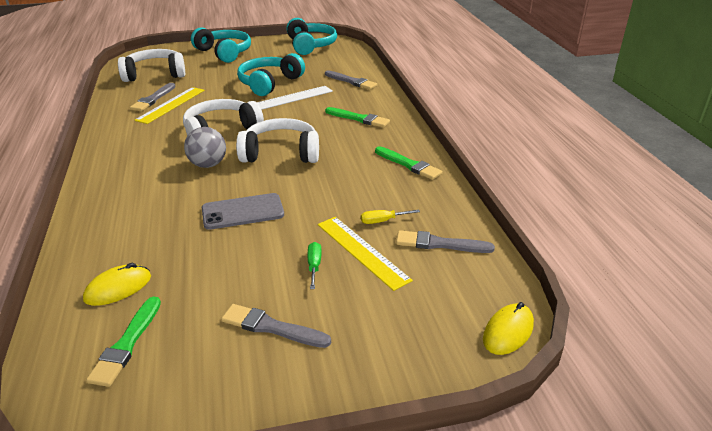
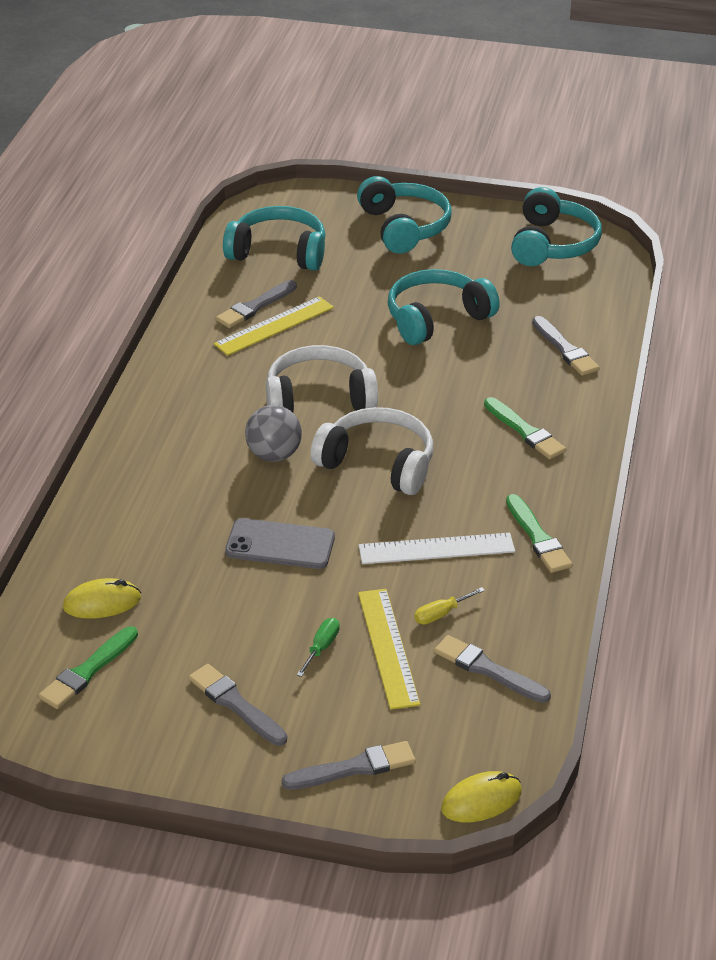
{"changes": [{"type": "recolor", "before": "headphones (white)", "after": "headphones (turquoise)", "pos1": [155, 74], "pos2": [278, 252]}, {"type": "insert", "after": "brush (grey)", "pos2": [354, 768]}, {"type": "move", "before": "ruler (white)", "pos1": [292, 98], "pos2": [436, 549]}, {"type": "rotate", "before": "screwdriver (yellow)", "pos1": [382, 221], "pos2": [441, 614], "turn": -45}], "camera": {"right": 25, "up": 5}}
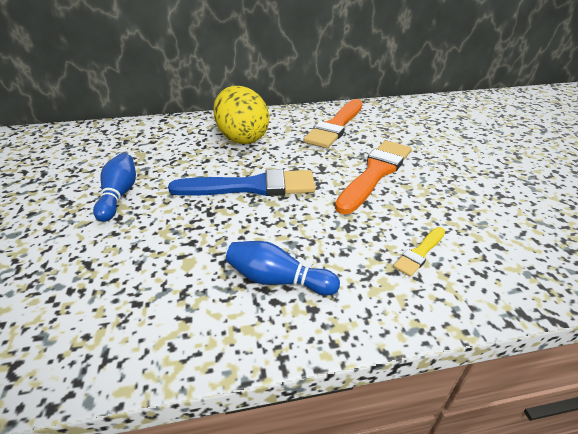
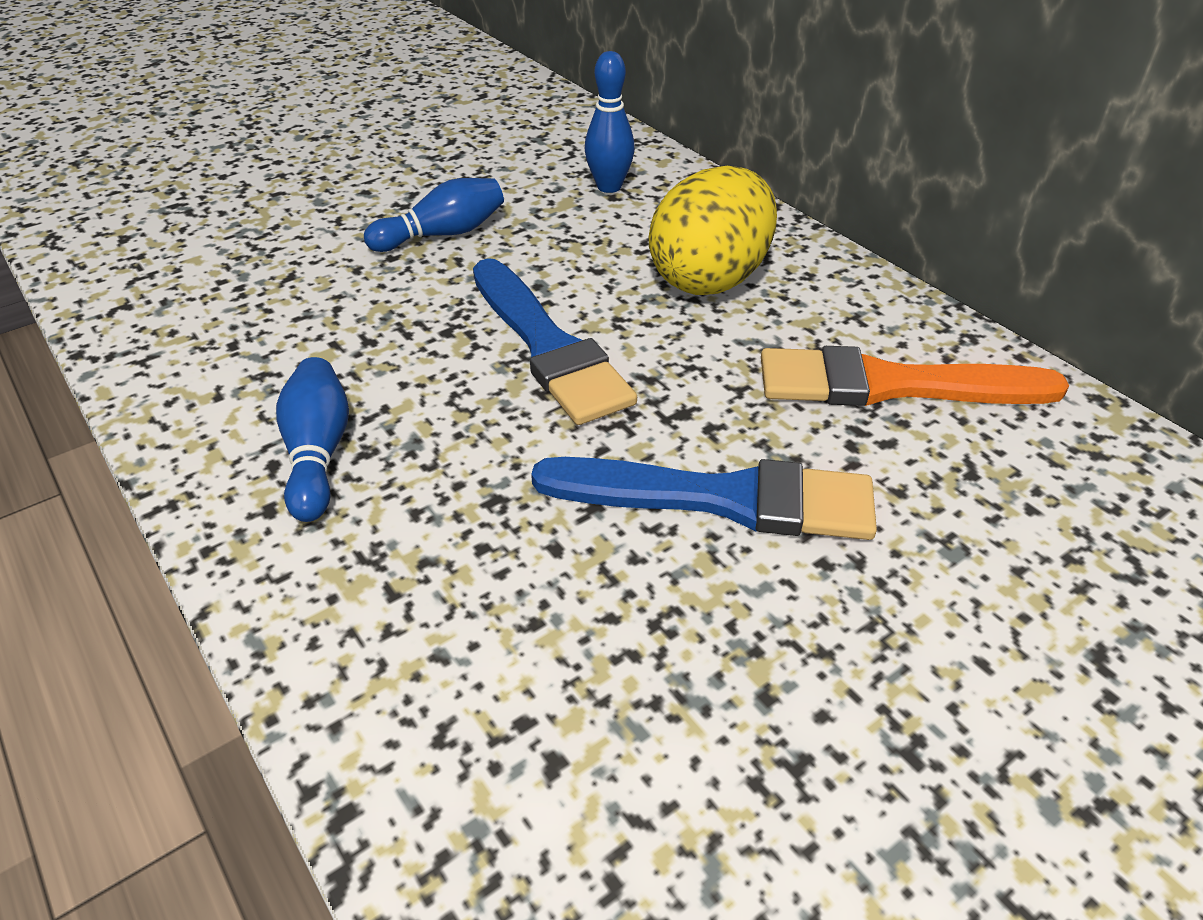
{"changes": [{"type": "recolor", "before": "brush (orange)", "after": "brush (blue)", "pos1": [375, 173], "pos2": [719, 498]}, {"type": "insert", "after": "bowling pin (blue)", "pos2": [609, 187]}, {"type": "delete", "before": "brush (yellow)", "pos1": [420, 252]}], "camera": {"right": 65, "up": 5}}
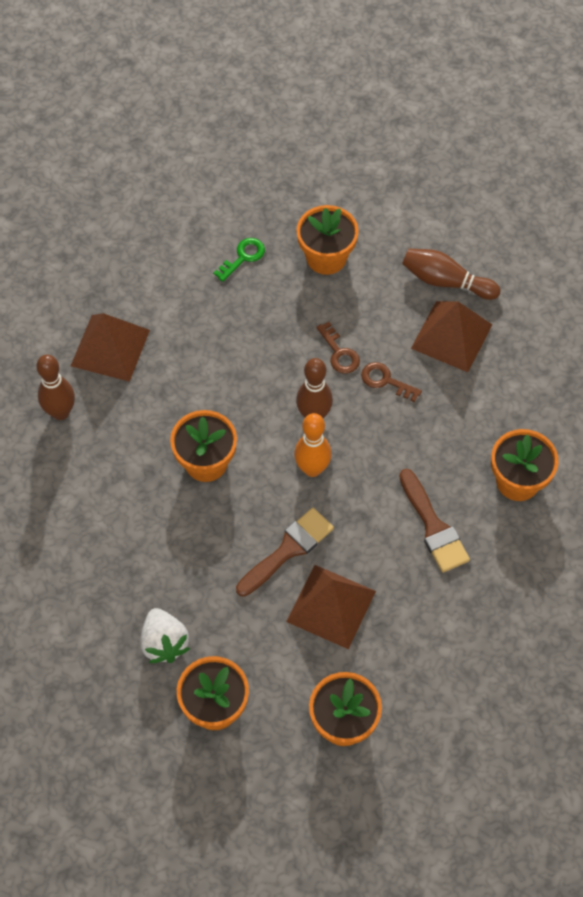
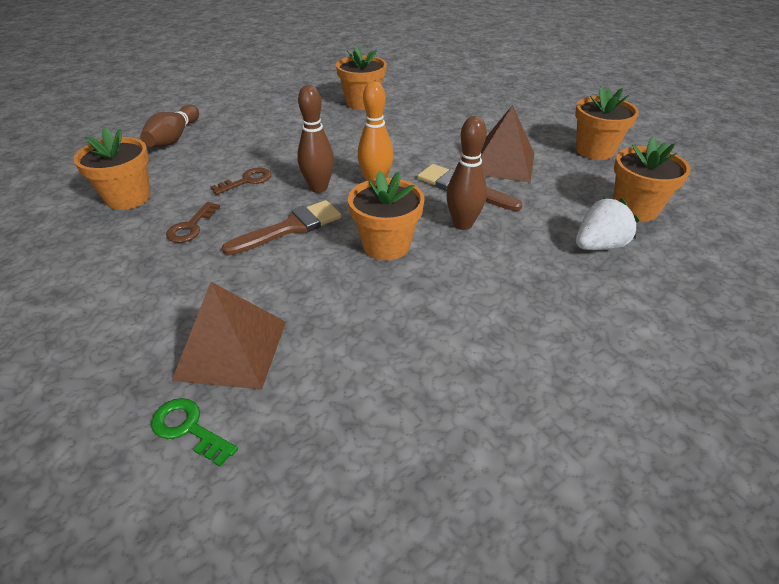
{"changes": [{"type": "move", "before": "key (green)", "pos1": [243, 257], "pos2": [189, 428]}, {"type": "move", "before": "key (brown)", "pos1": [386, 381], "pos2": [191, 227]}, {"type": "move", "before": "brush (brown)", "pos1": [433, 526], "pos2": [290, 227]}, {"type": "move", "before": "bowling pin (brown)", "pos1": [60, 412], "pos2": [463, 224]}, {"type": "delete", "before": "pyramid (brown)", "pos1": [451, 336]}], "camera": {"right": -100, "up": -20}}
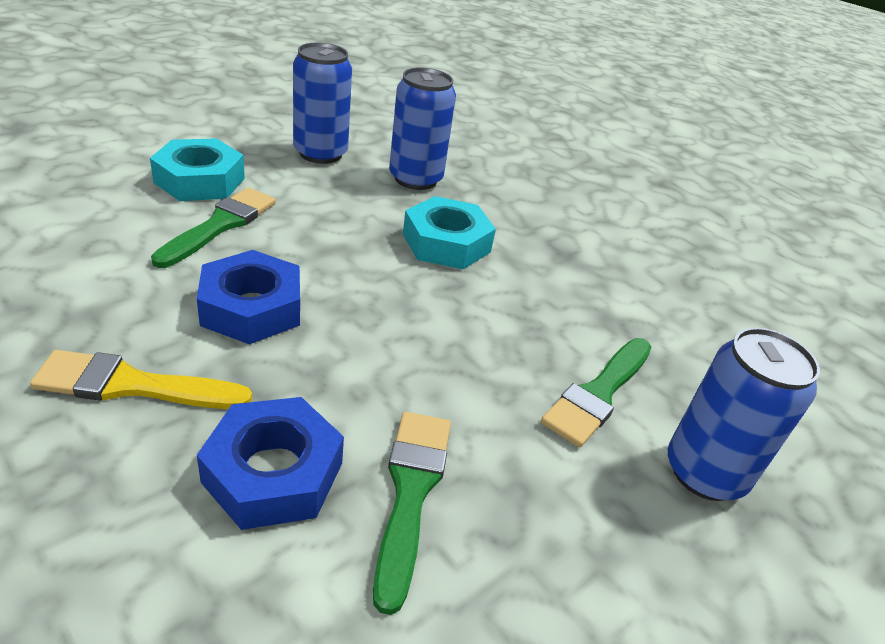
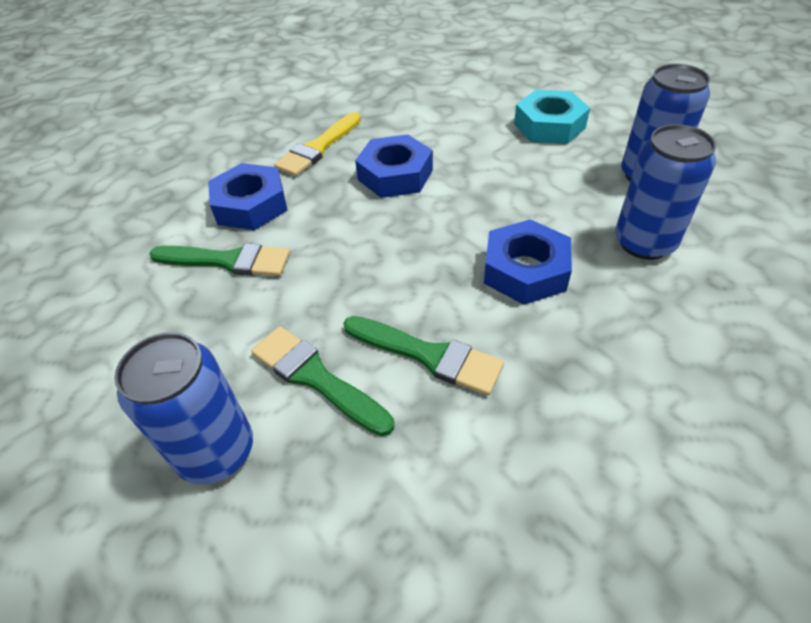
{"changes": [{"type": "rotate", "before": "brush (yellow)", "pos1": [133, 385], "pos2": [318, 148], "turn": -150}, {"type": "move", "before": "brush (green)", "pos1": [220, 225], "pos2": [428, 355]}, {"type": "recolor", "before": "nut (turquoise)", "after": "nut (blue)", "pos1": [446, 243], "pos2": [525, 270]}], "camera": {"right": 100, "up": 10}}
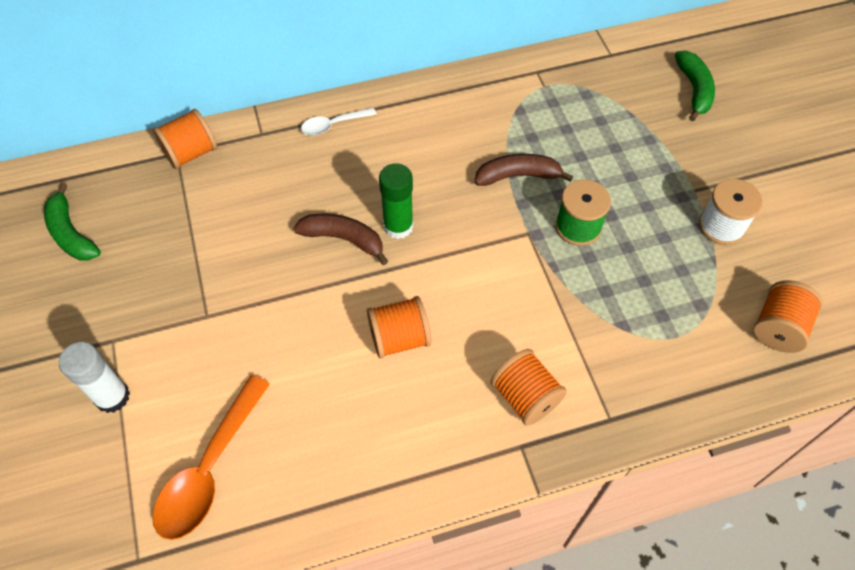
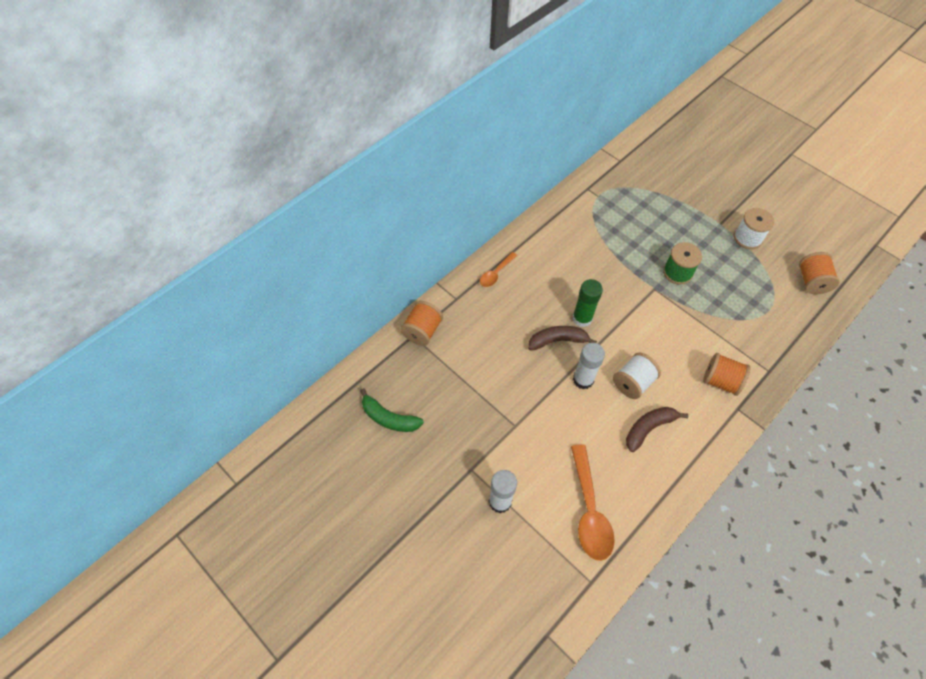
{"changes": [{"type": "recolor", "before": "spoon (white)", "after": "spoon (orange)", "pos1": [333, 125], "pos2": [496, 273]}, {"type": "insert", "after": "glue stick (white)", "pos2": [583, 380]}, {"type": "recolor", "before": "spool (orange)", "after": "spool (white)", "pos1": [399, 338], "pos2": [633, 383]}, {"type": "move", "before": "banana (brown)", "pos1": [518, 175], "pos2": [648, 428]}, {"type": "delete", "before": "banana (green)", "pos1": [694, 90]}], "camera": {"right": -30, "up": 0}}
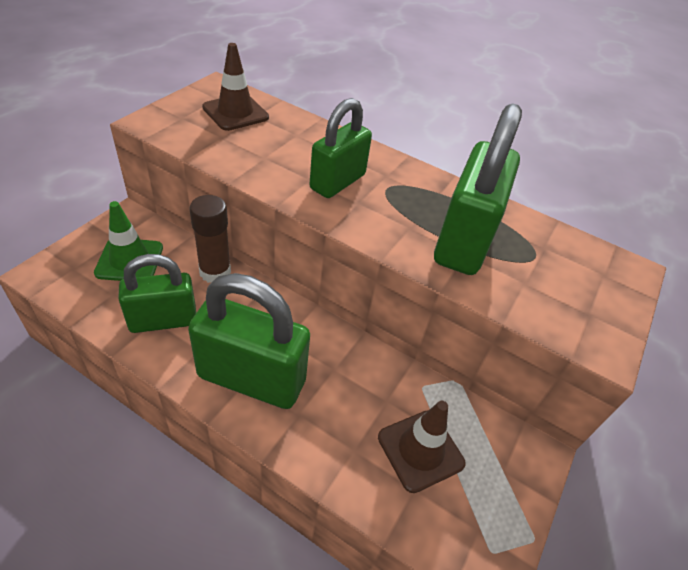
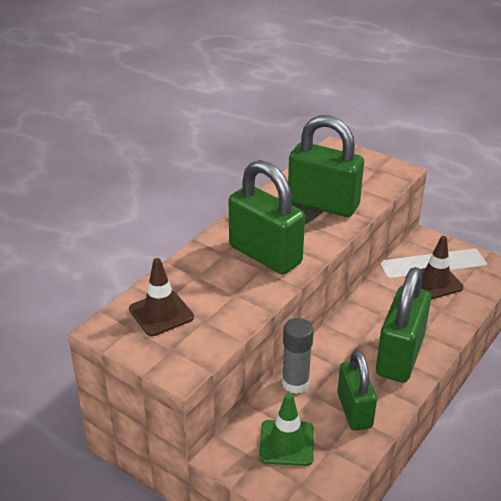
{"changes": [{"type": "resize", "before": "padlock (green)", "pos1": [337, 182], "pos2": [265, 255], "scale": 1.5}, {"type": "recolor", "before": "glue stick (brown)", "after": "glue stick (grey)", "pos1": [215, 272], "pos2": [295, 383]}], "camera": {"right": -80, "up": -10}}
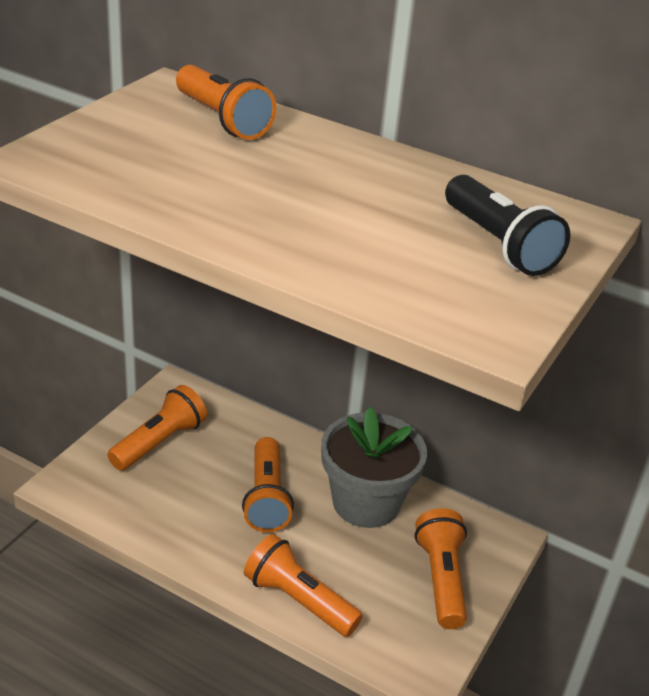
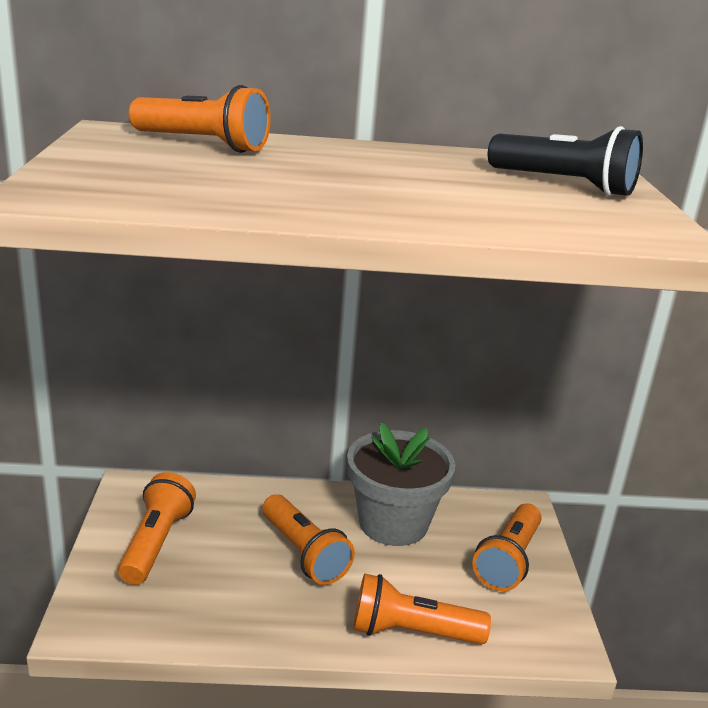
{"changes": [{"type": "rotate", "before": "flashlight (orange)", "pos1": [441, 579], "pos2": [508, 560], "turn": -120}], "camera": {"right": -30, "up": -10}}
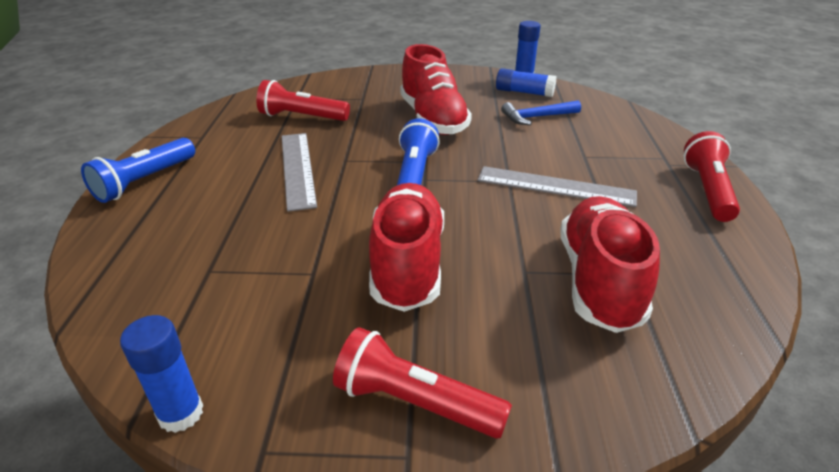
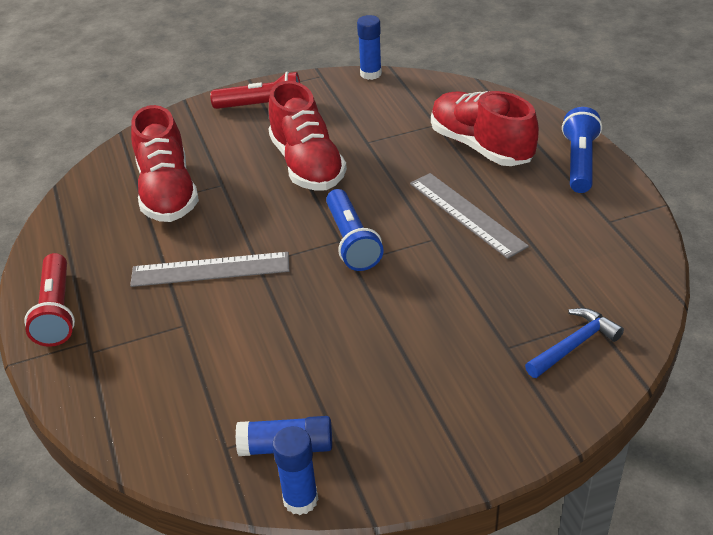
{"changes": [{"type": "move", "before": "shoe (red)", "pos1": [433, 119], "pos2": [481, 146]}, {"type": "move", "before": "hammer (blue)", "pos1": [537, 117], "pos2": [573, 345]}, {"type": "delete", "before": "flashlight (red)", "pos1": [302, 117]}], "camera": {"right": 160, "up": 5}}
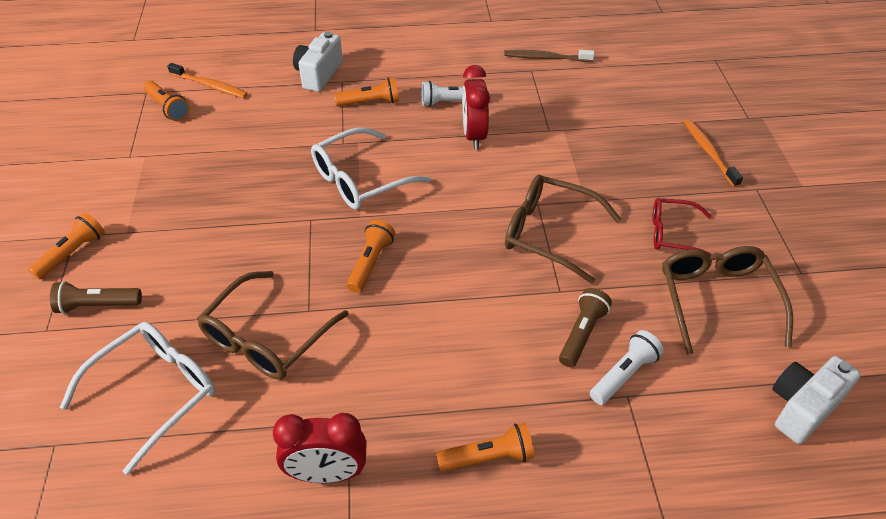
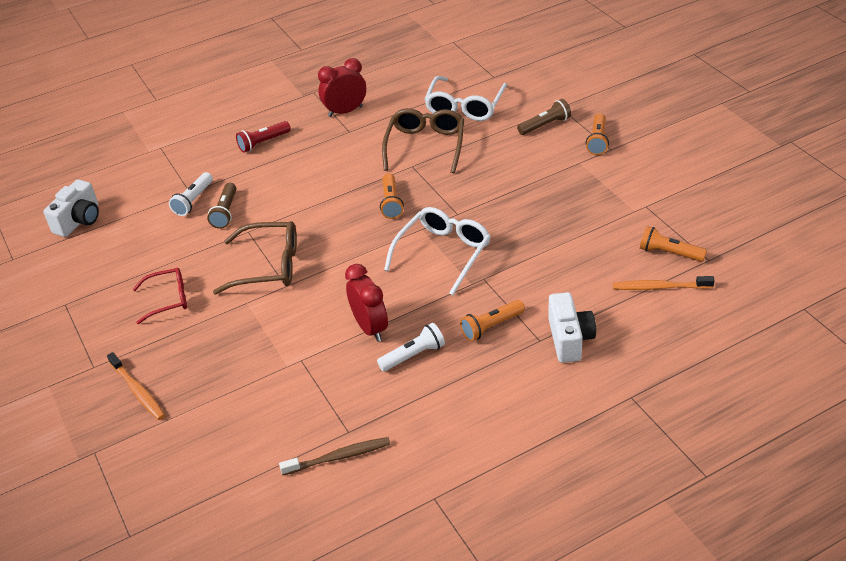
{"changes": [{"type": "recolor", "before": "flashlight (orange)", "after": "flashlight (red)", "pos1": [488, 457], "pos2": [263, 143]}, {"type": "delete", "before": "glasses (brown)", "pos1": [717, 299]}], "camera": {"right": 160, "up": -5}}
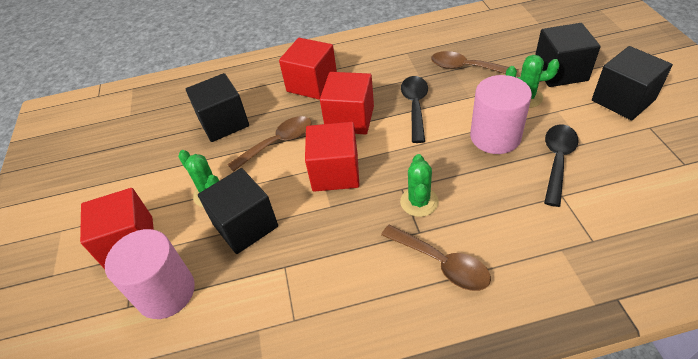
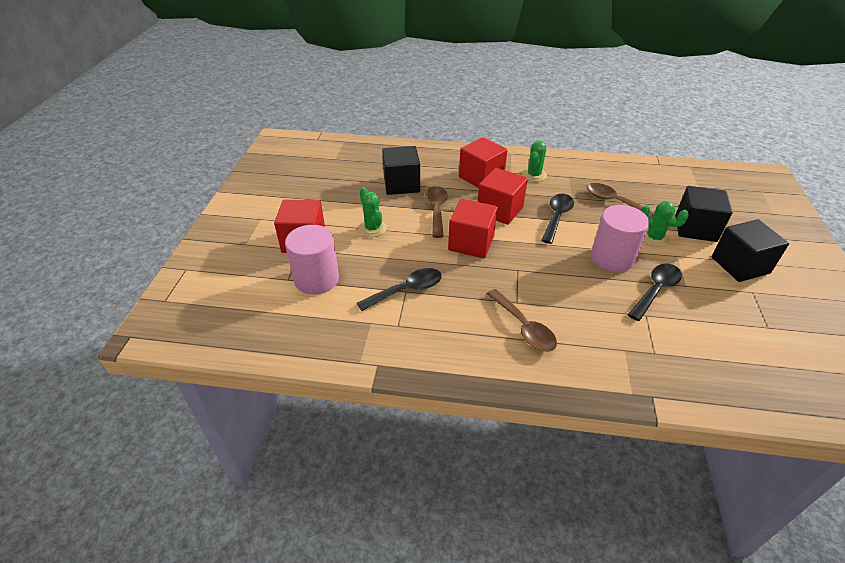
{"changes": [{"type": "insert", "after": "spoon (black)", "pos2": [406, 290]}, {"type": "rotate", "before": "spoon (brown)", "pos1": [278, 143], "pos2": [436, 210], "turn": -75}, {"type": "move", "before": "cactus (green)", "pos1": [419, 202], "pos2": [534, 175]}, {"type": "delete", "before": "cube (black)", "pos1": [245, 225]}], "camera": {"right": 15, "up": -5}}
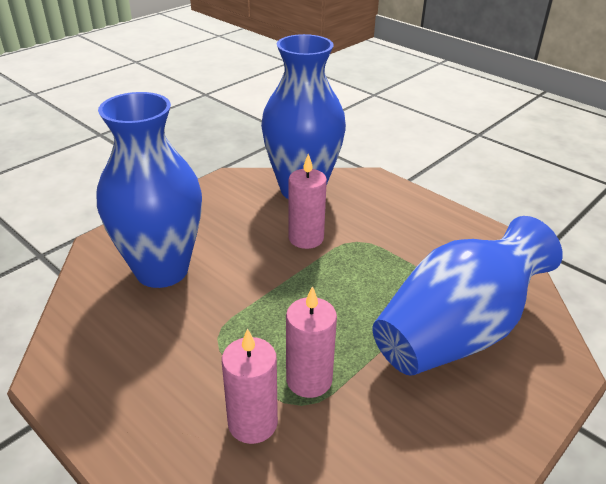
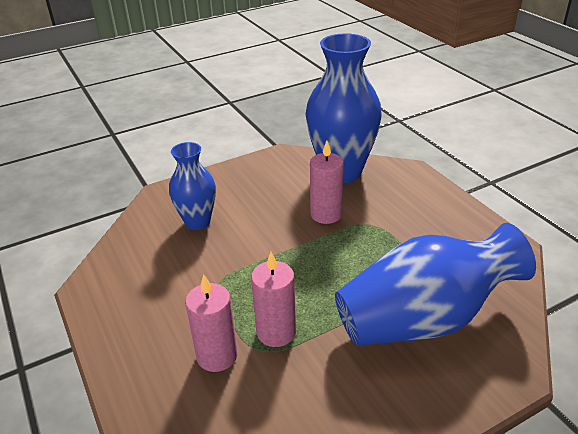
{"changes": [{"type": "resize", "before": "vase (blue)", "pos1": [162, 270], "pos2": [197, 222], "scale": 0.57}], "camera": {"right": 20, "up": 0}}
